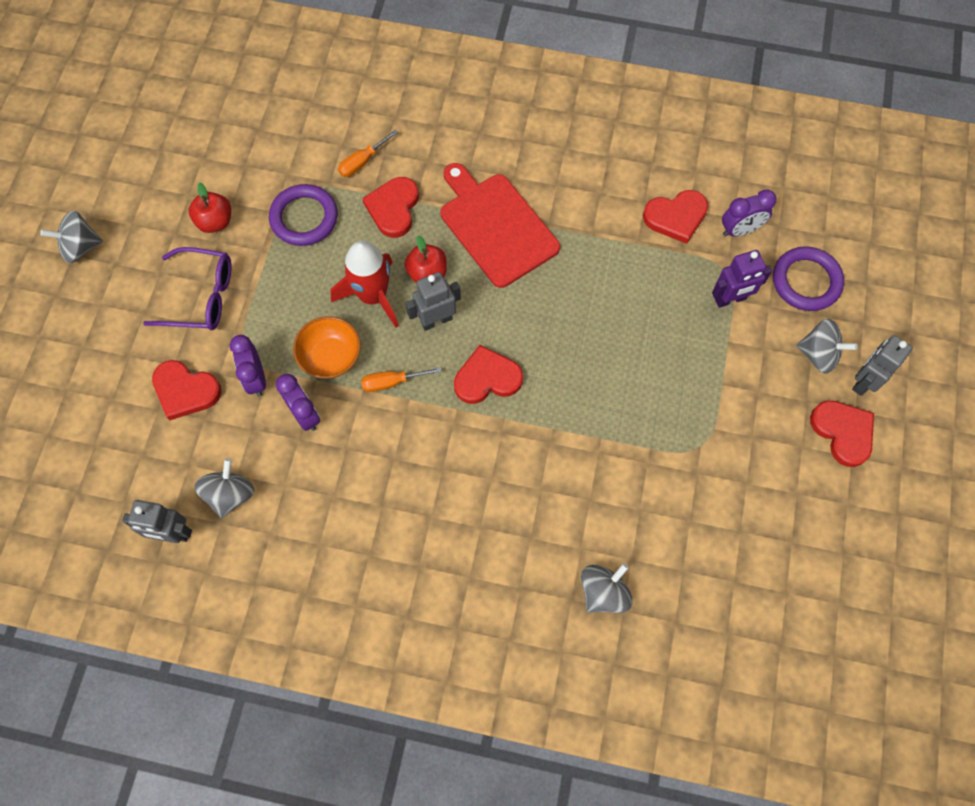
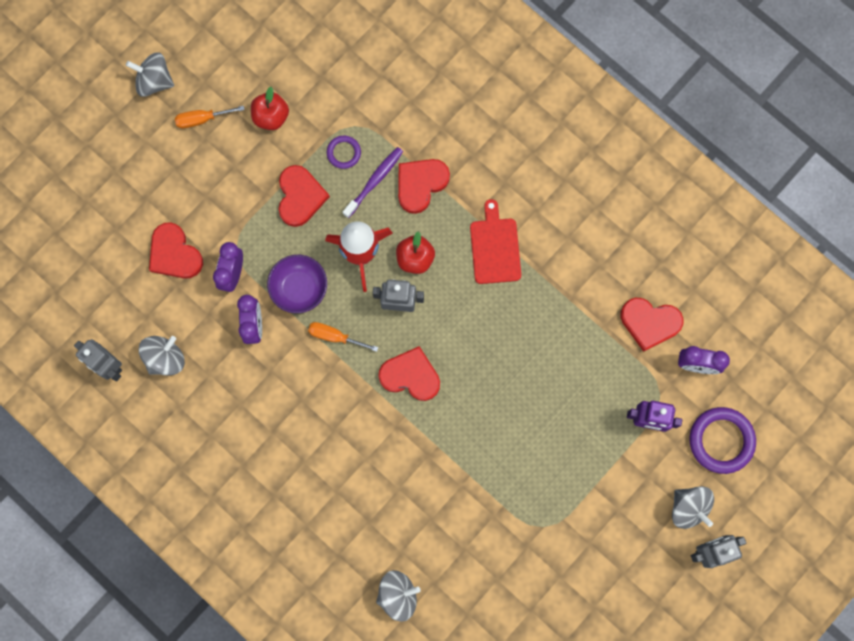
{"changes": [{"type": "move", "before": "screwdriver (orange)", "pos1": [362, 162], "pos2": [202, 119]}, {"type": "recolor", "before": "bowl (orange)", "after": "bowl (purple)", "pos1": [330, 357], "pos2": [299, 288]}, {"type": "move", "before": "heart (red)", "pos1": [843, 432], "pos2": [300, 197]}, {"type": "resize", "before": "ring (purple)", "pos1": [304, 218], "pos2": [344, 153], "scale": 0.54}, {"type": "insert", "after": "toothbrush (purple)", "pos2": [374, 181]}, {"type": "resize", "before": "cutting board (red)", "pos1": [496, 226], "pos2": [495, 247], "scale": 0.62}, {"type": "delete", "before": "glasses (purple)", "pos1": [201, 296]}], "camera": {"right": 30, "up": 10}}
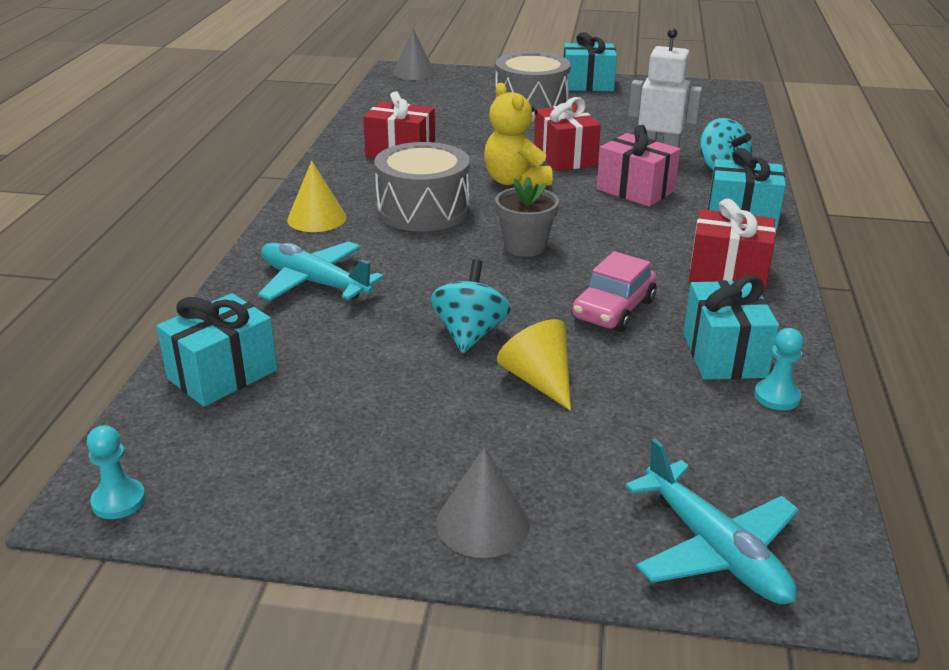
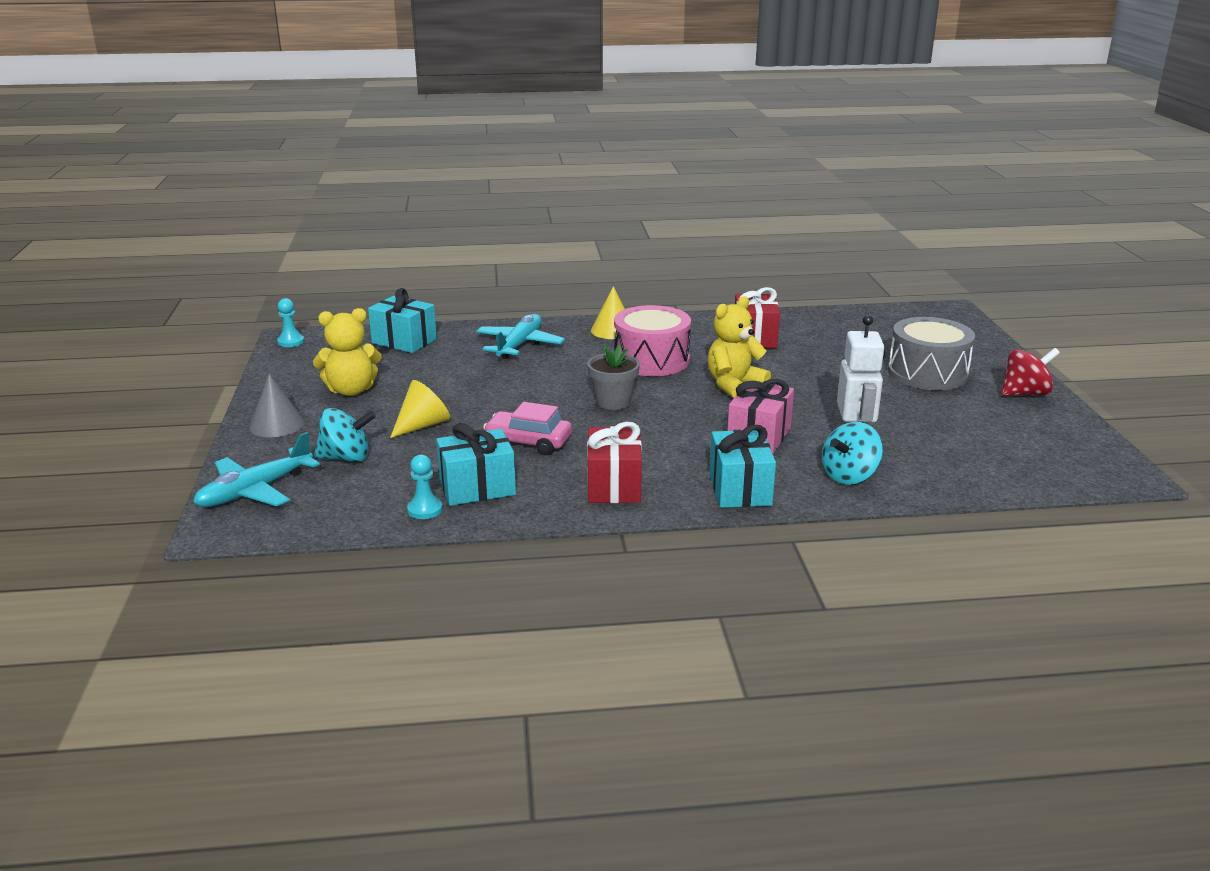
{"changes": [{"type": "insert", "after": "teddy bear (yellow)", "pos2": [351, 390]}, {"type": "move", "before": "spinning top (turquoise)", "pos1": [470, 334], "pos2": [346, 458]}, {"type": "recolor", "before": "drum (grey)", "after": "drum (pink)", "pos1": [423, 210], "pos2": [651, 360]}, {"type": "replace", "before": "gift (turquoise)", "after": "spinning top (red)", "pos1": [587, 84], "pos2": [1025, 393]}, {"type": "delete", "before": "cone (grey)", "pos1": [414, 73]}, {"type": "delete", "before": "gift (red)", "pos1": [565, 157]}], "camera": {"right": 75, "up": -5}}
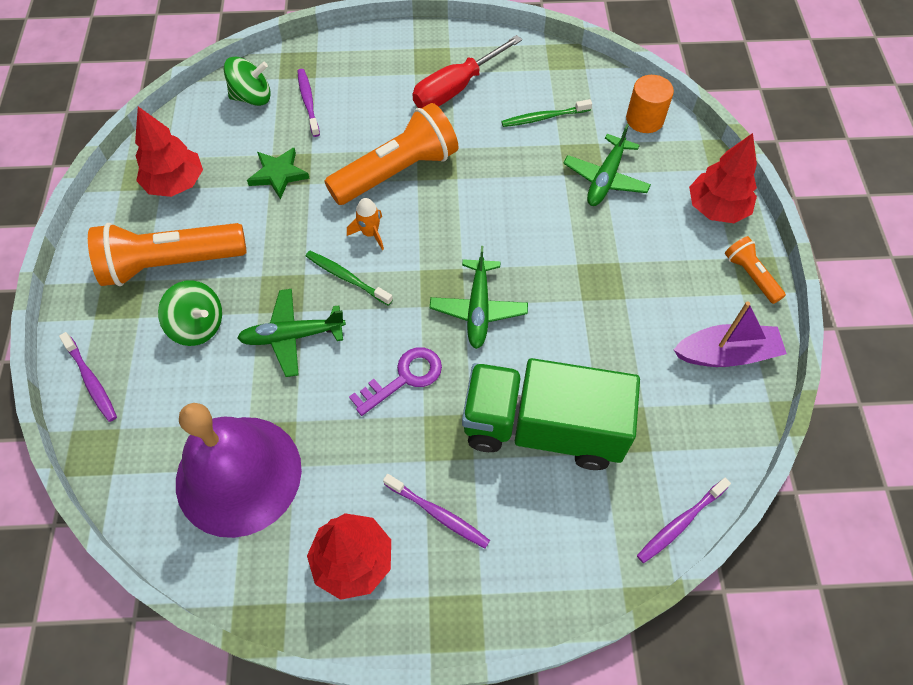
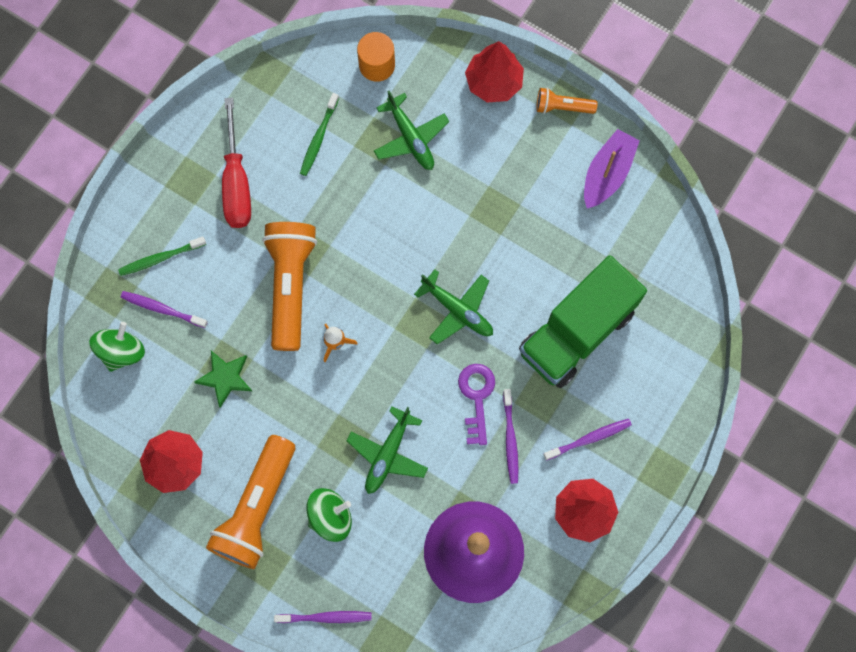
{"changes": [{"type": "move", "before": "toothbrush (green)", "pos1": [346, 277], "pos2": [160, 258]}, {"type": "move", "before": "toothbrush (purple)", "pos1": [680, 523], "pos2": [510, 439]}], "camera": {"right": -55, "up": 15}}
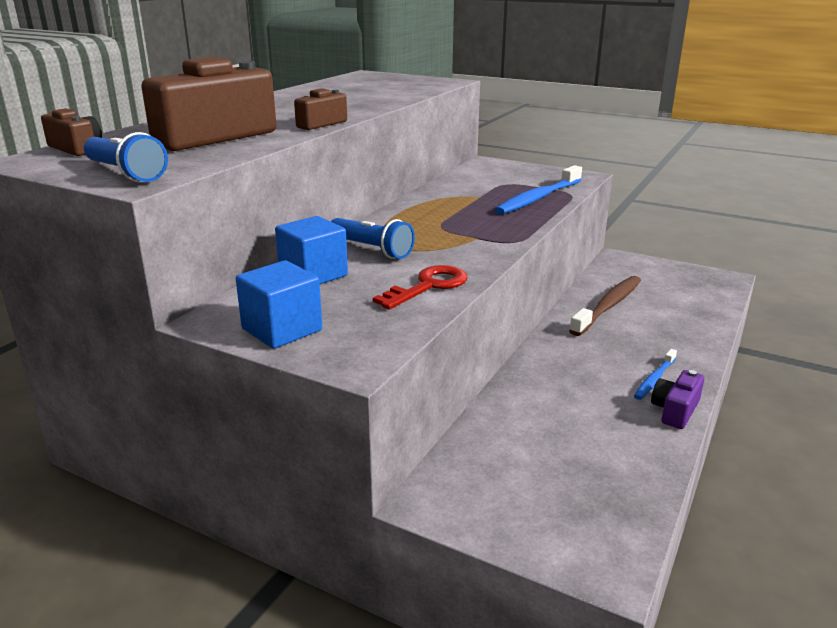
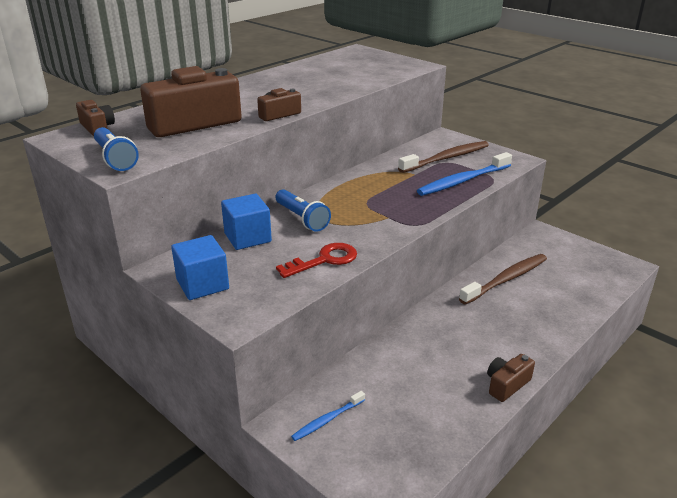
{"changes": [{"type": "move", "before": "toothbrush (blue)", "pos1": [654, 379], "pos2": [327, 420]}, {"type": "insert", "after": "toothbrush (brown)", "pos2": [446, 158]}, {"type": "recolor", "before": "camera (purple)", "after": "camera (brown)", "pos1": [675, 410], "pos2": [506, 385]}], "camera": {"right": 15, "up": 5}}
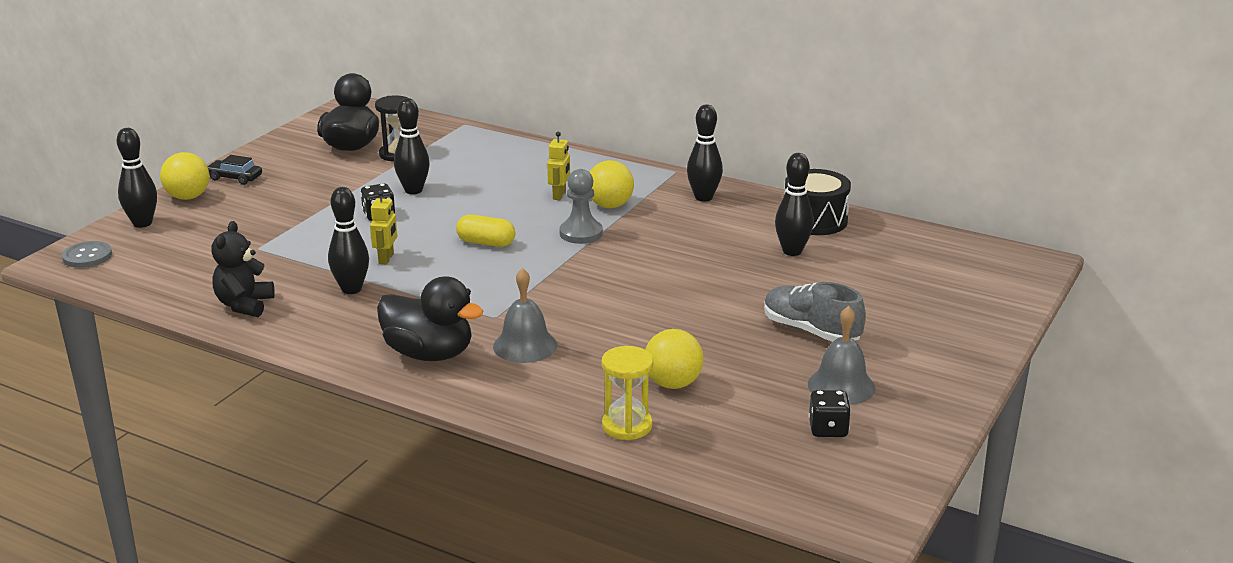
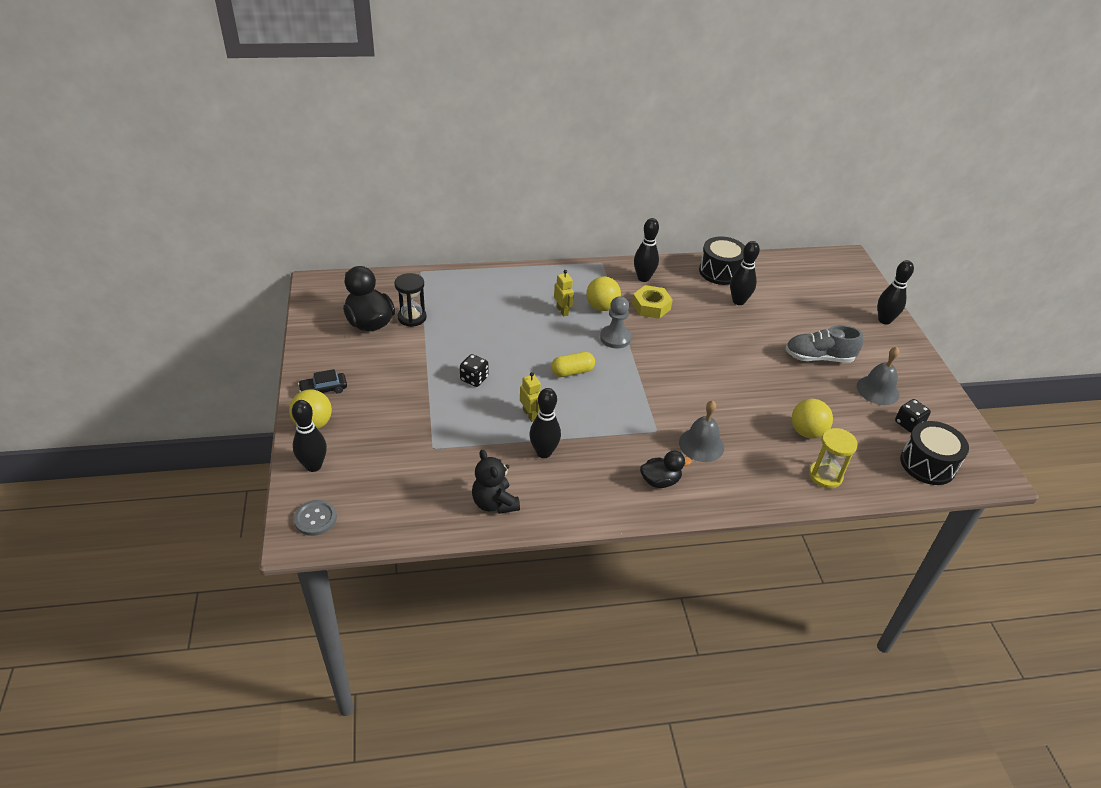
{"changes": [{"type": "insert", "after": "nut (yellow)", "pos2": [651, 306]}, {"type": "resize", "before": "duck (black)", "pos1": [429, 354], "pos2": [660, 481], "scale": 0.59}, {"type": "move", "before": "bowling pin (black)", "pos1": [413, 190], "pos2": [884, 320]}, {"type": "insert", "after": "drum (black)", "pos2": [927, 464]}], "camera": {"right": -40, "up": 15}}
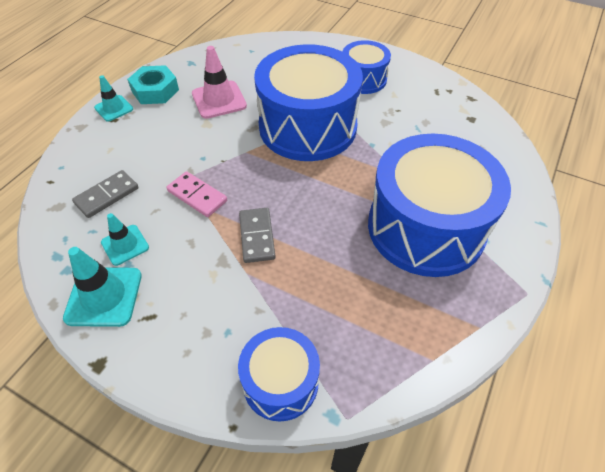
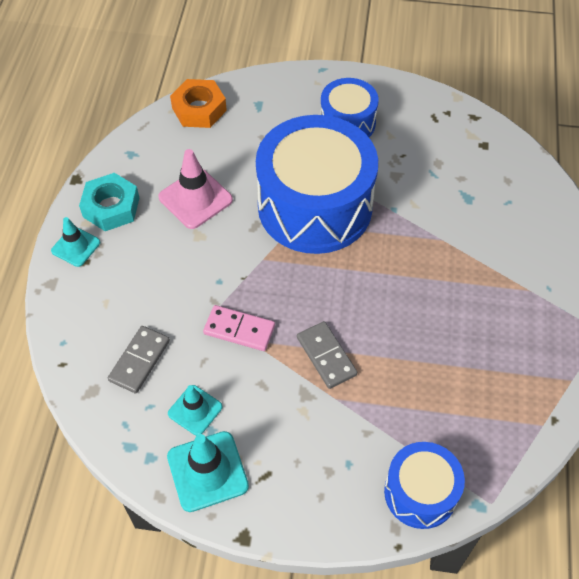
{"changes": [{"type": "insert", "after": "nut (orange)", "pos2": [199, 109]}, {"type": "delete", "before": "drum (blue)", "pos1": [426, 227]}], "camera": {"right": -20, "up": 5}}
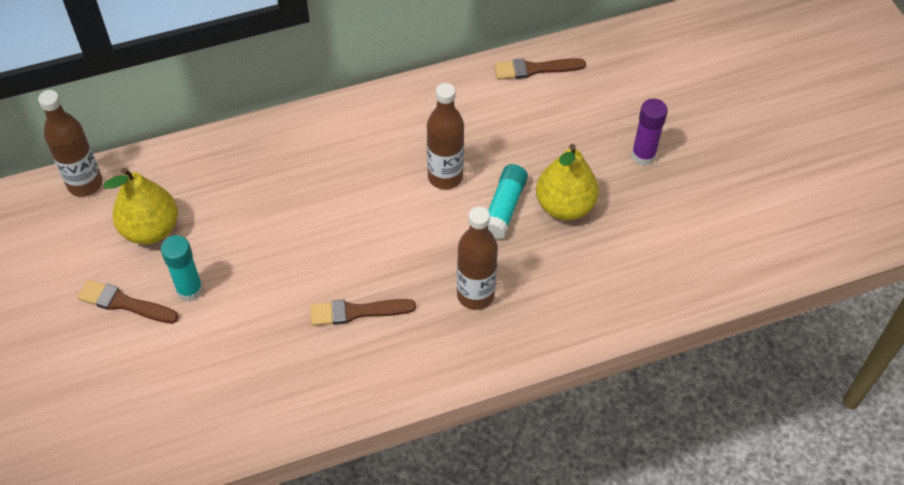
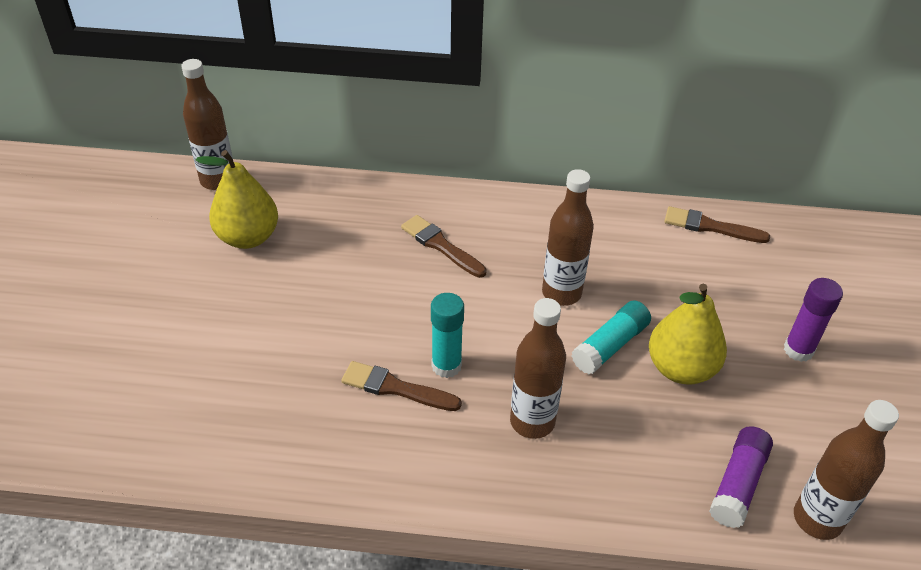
{"changes": [{"type": "move", "before": "brush (brown)", "pos1": [124, 303], "pos2": [441, 245]}, {"type": "move", "before": "glue stick (turquoise)", "pos1": [189, 290], "pos2": [446, 366]}, {"type": "insert", "after": "glue stick (purple)", "pos2": [738, 484]}, {"type": "insert", "after": "bottle (brown)", "pos2": [817, 519]}], "camera": {"right": 25, "up": -10}}
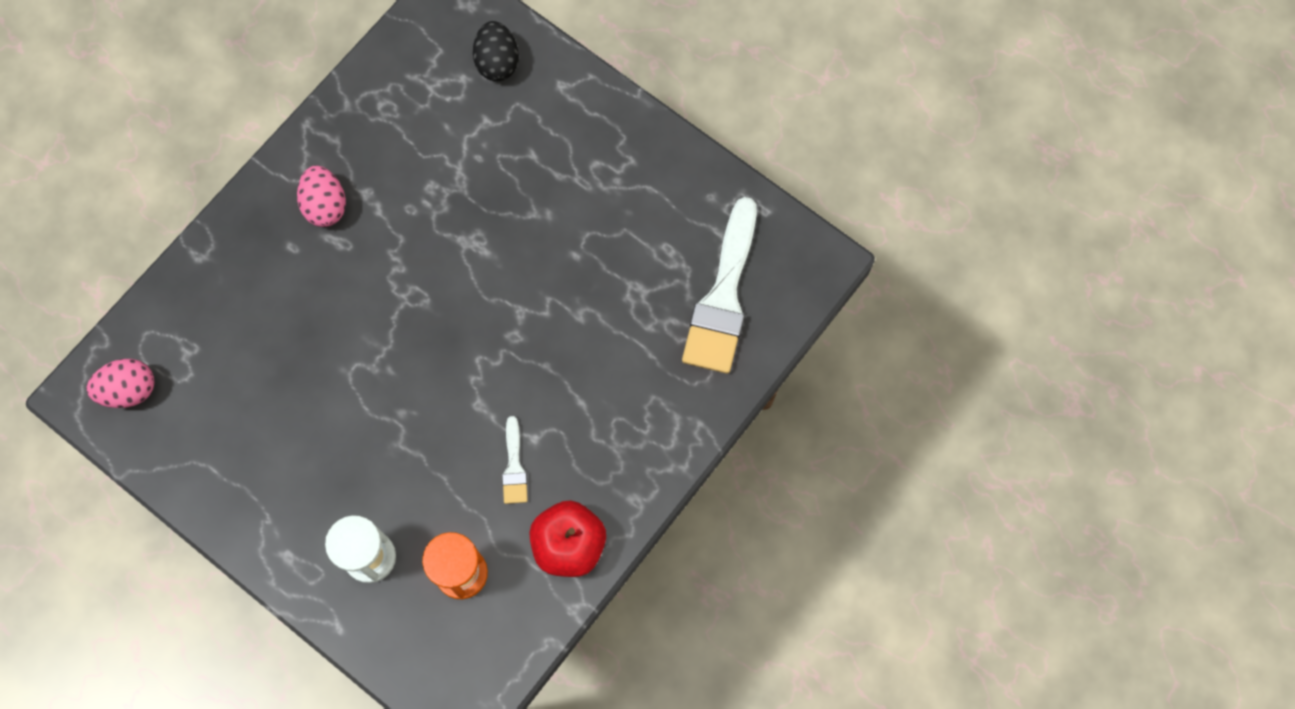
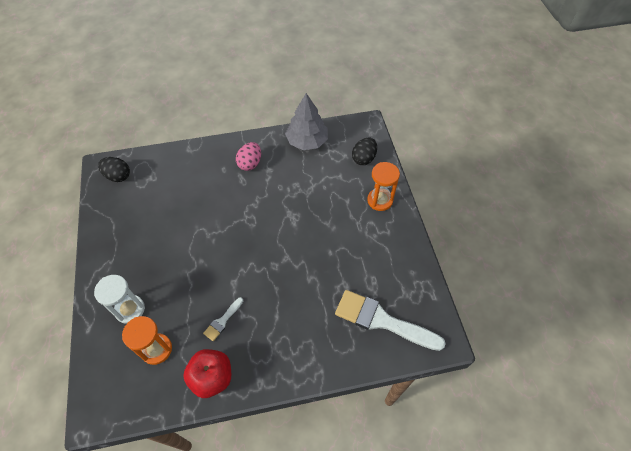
{"changes": [{"type": "recolor", "before": "egg (pink)", "after": "egg (black)", "pos1": [129, 390], "pos2": [118, 176]}, {"type": "insert", "after": "tree (grey)", "pos2": [307, 141]}, {"type": "rotate", "before": "brush (white)", "pos1": [723, 297], "pos2": [382, 320], "turn": 60}, {"type": "insert", "after": "hourglass (orange)", "pos2": [380, 200]}], "camera": {"right": 40, "up": -15}}
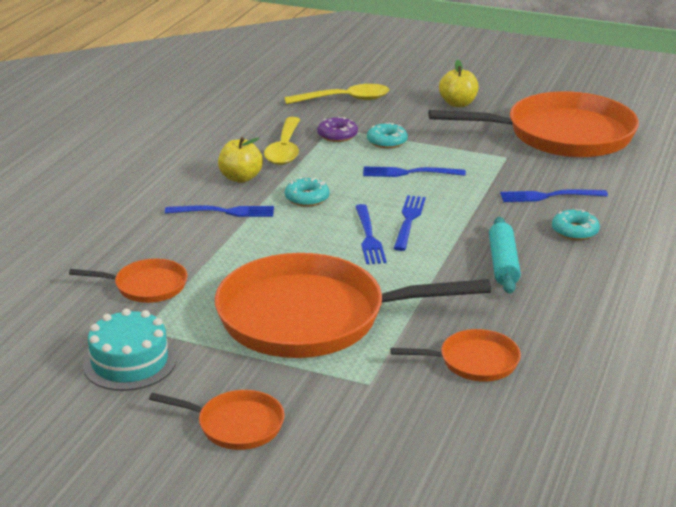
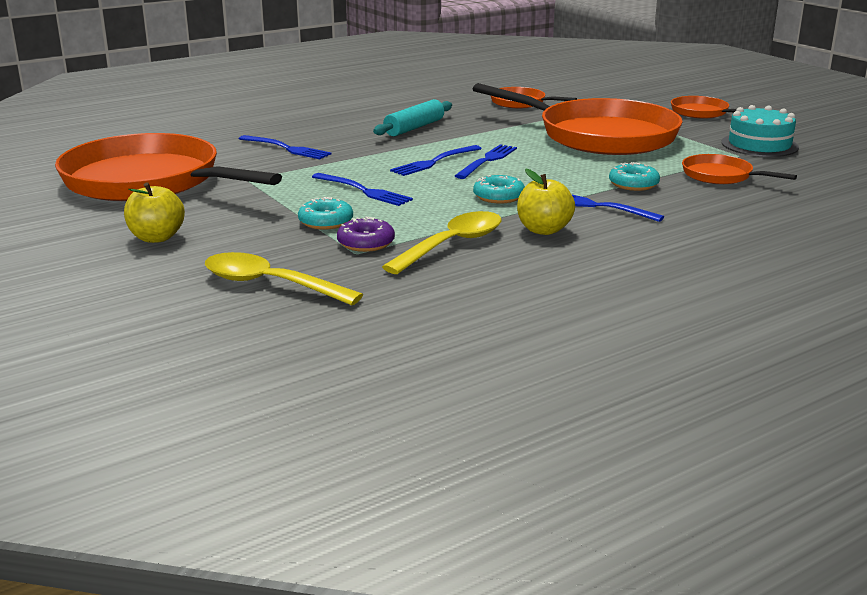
{"changes": [{"type": "move", "before": "donut (turquoise)", "pos1": [574, 231], "pos2": [633, 184]}], "camera": {"right": -145, "up": -5}}
